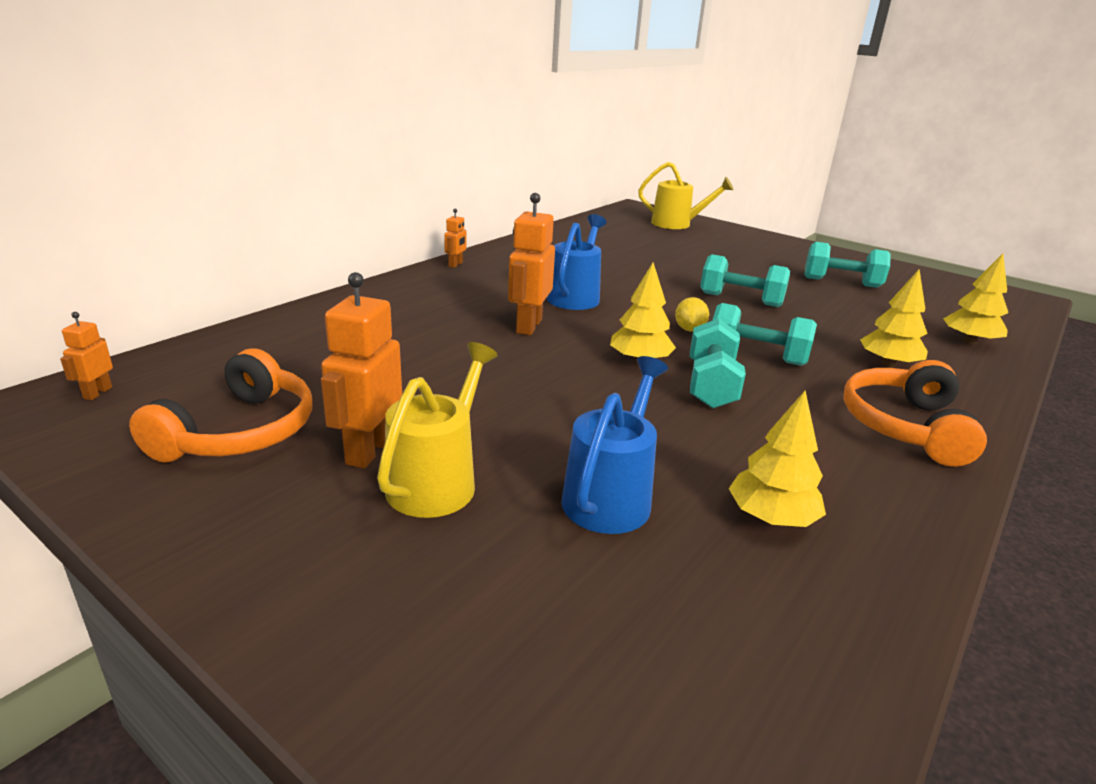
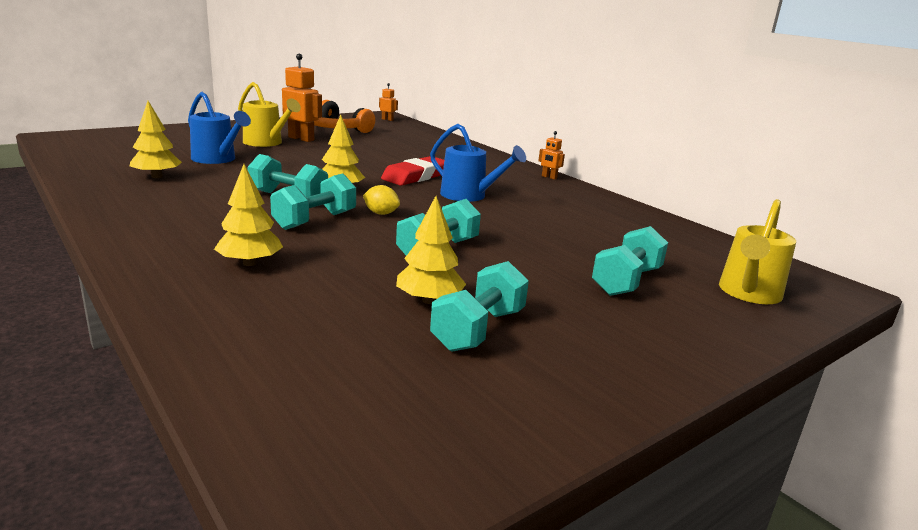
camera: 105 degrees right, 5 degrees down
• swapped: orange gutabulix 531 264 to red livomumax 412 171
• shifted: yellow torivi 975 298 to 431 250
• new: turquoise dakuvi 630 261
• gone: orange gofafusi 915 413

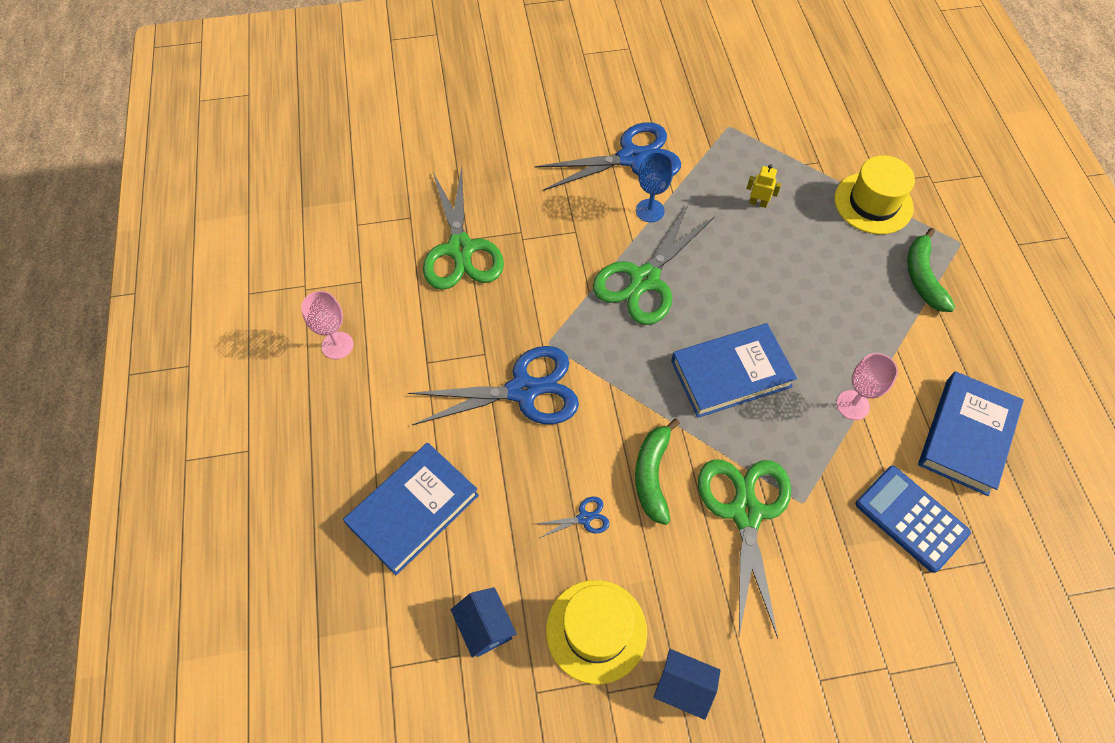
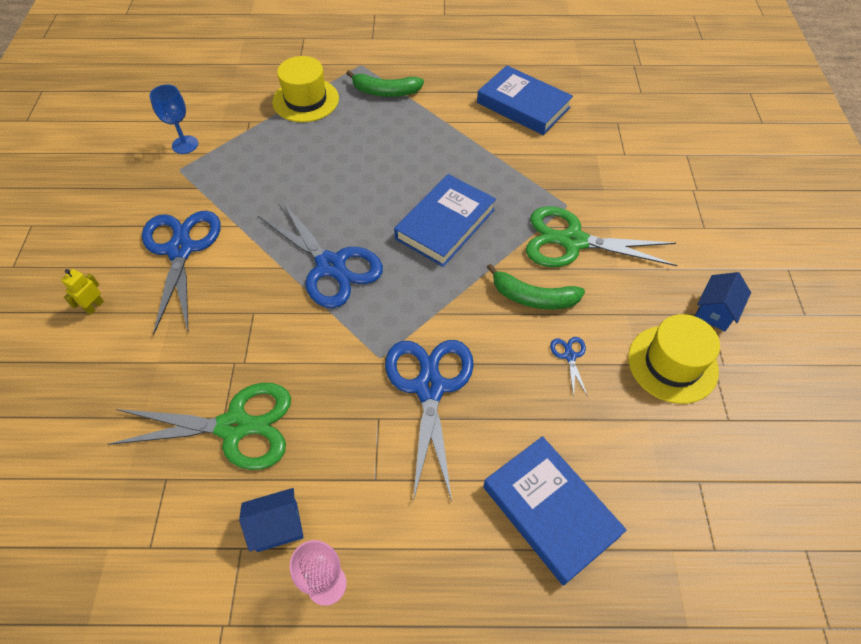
camera: 80 degrees left, 5 degrees down
• shifted: yellow gutabulix 763 186 to 82 292
• shifted: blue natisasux 654 187 to 173 119
• shifted: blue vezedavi 484 622 to 271 520
• repainted: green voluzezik 653 265 to blue voluzezik 320 254
• rotated: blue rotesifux 734 370 = 445 220 45 degrees clockwise
• gone: pink natisasux 867 386
• gone: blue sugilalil 913 519

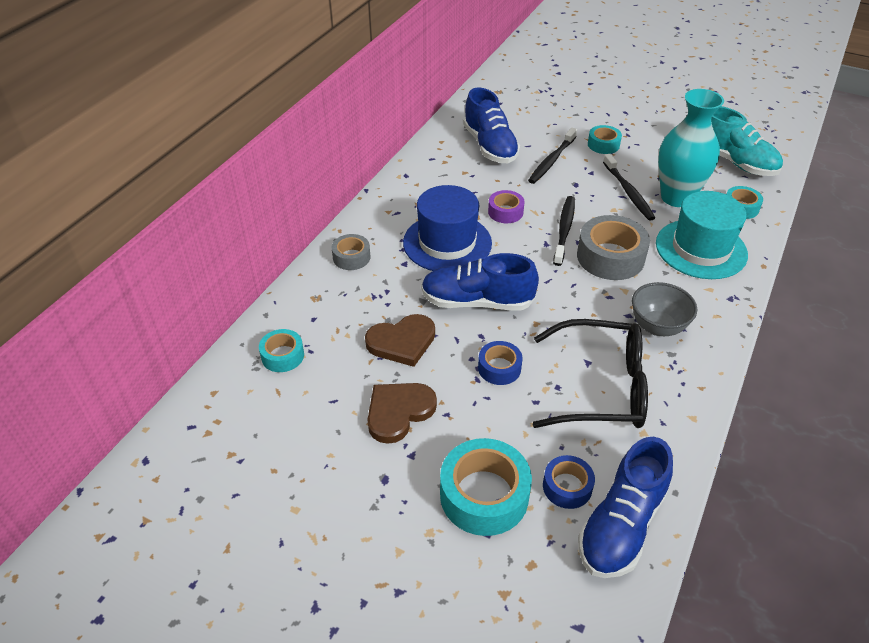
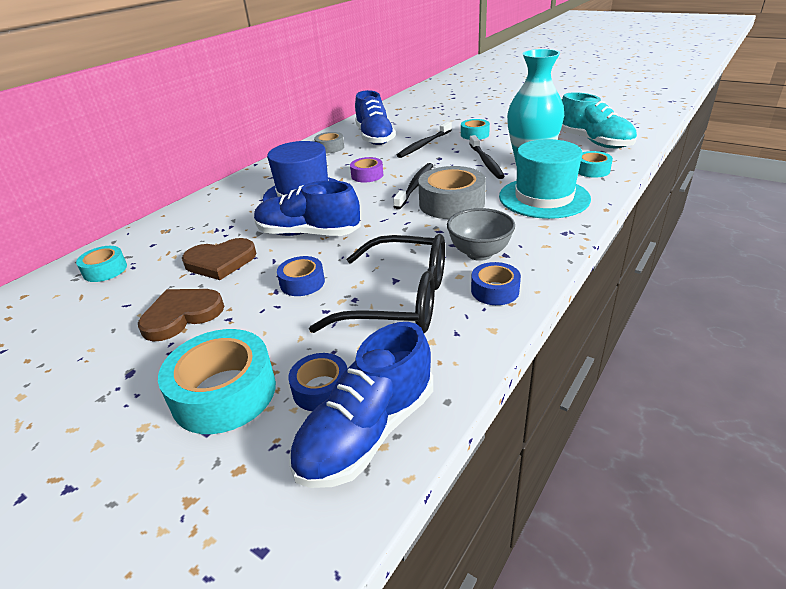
camera: 10 degrees right, 10 degrees down
• shifted: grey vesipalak 351 252 to 329 142
• new: blue vesipalak 496 283

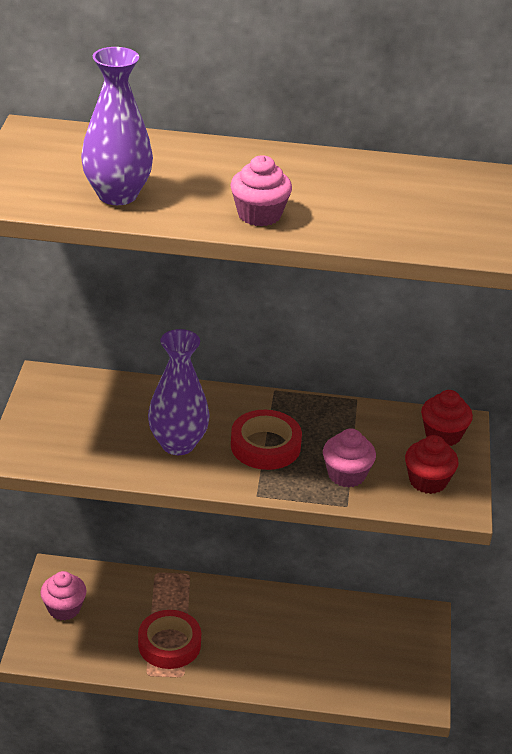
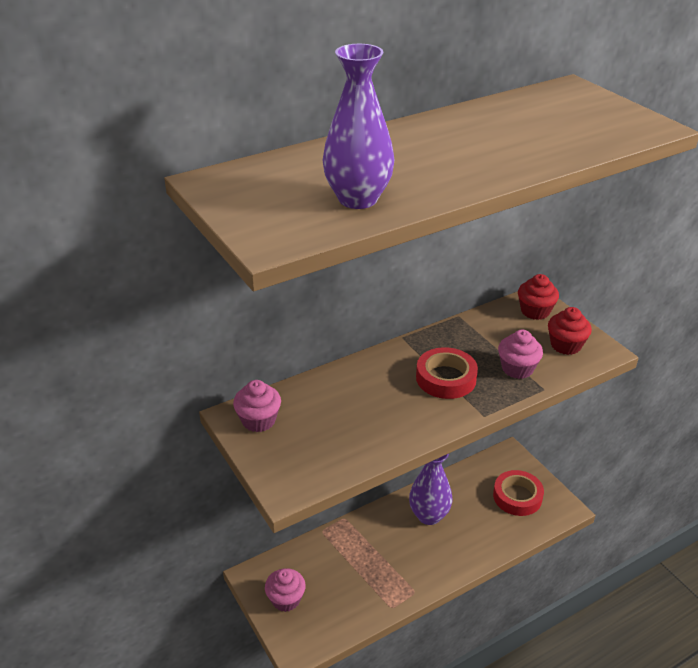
camera: 35 degrees left, 0 degrees up
• shifted: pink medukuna 261 190 to 257 406
• shifted: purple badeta 179 392 to 431 489
• shifted: red vesipalak 169 639 to 518 493

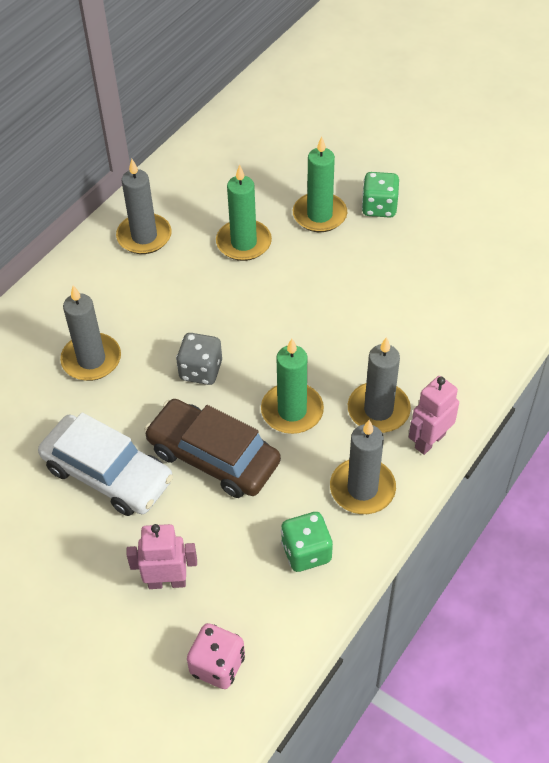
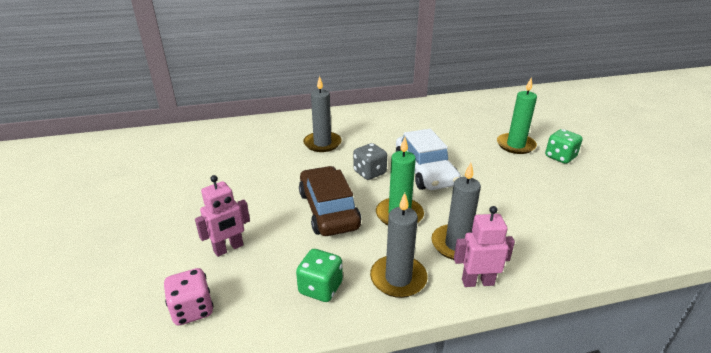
camera: 40 degrees right, 20 degrees down
• rotated: pink gutabulix 161 556 = 222 216 105 degrees clockwise
• shifted: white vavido 105 464 to 428 159
• gone: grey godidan 144 206
• gone: green godidan 244 212

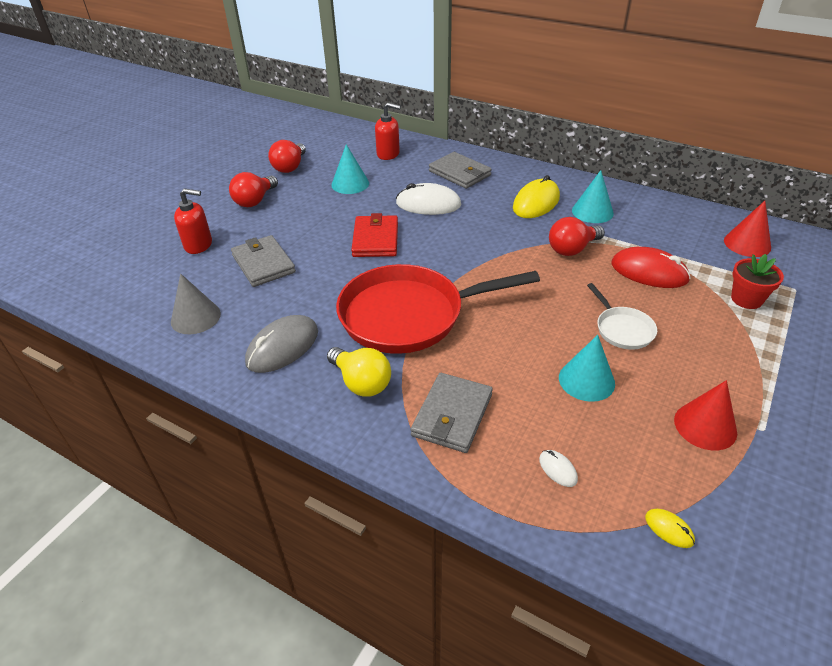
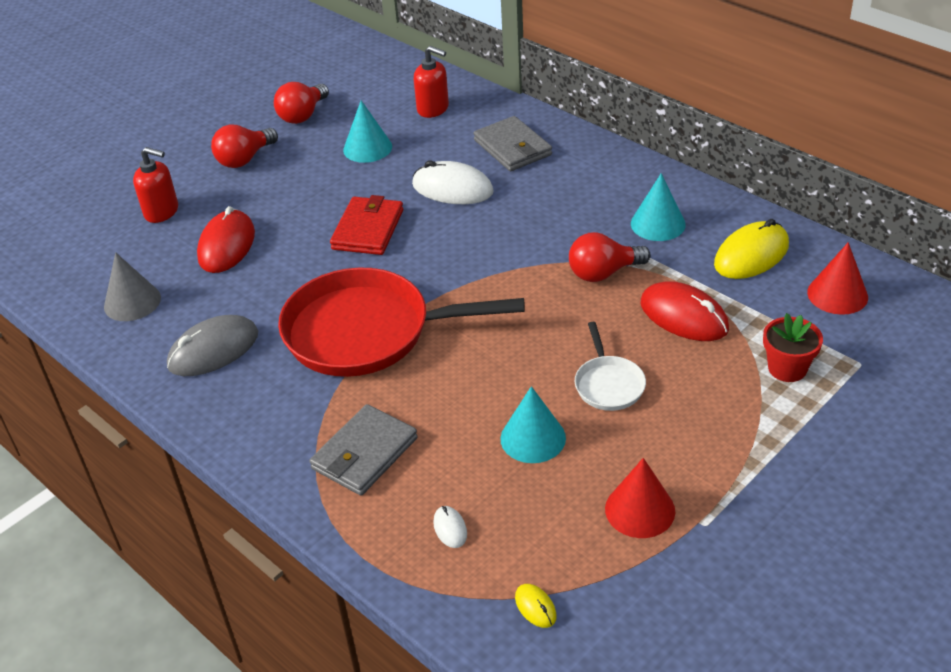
camera: 15 degrees right, 0 degrees up
• swapped: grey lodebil 263 261 to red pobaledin 226 239
• shifted: yellow pobaledin 536 196 to 751 249
• gone: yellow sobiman 359 372

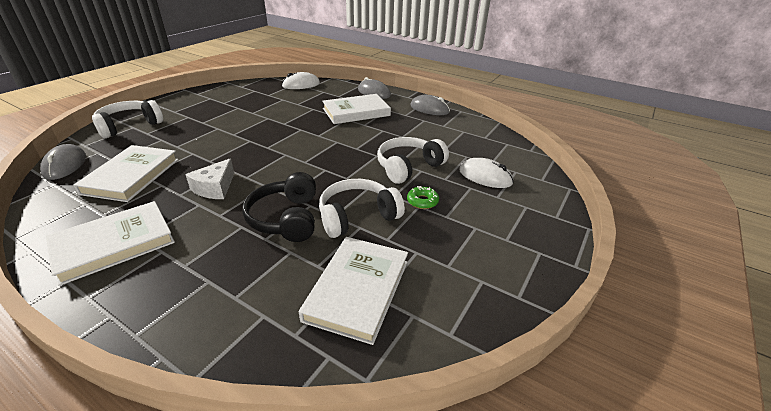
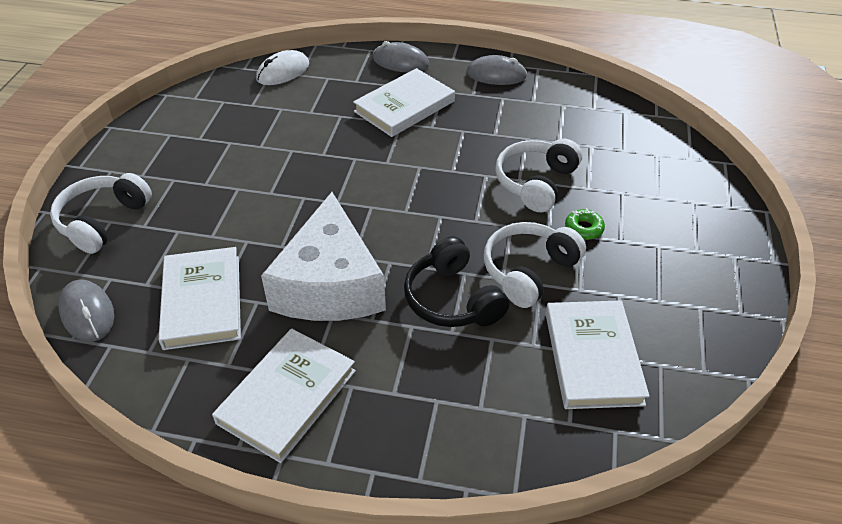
camera: 20 degrees left, 10 degrees up
• scaled: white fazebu 209 178 = 323 256 x2.08
• gone: white pobaledin 486 173

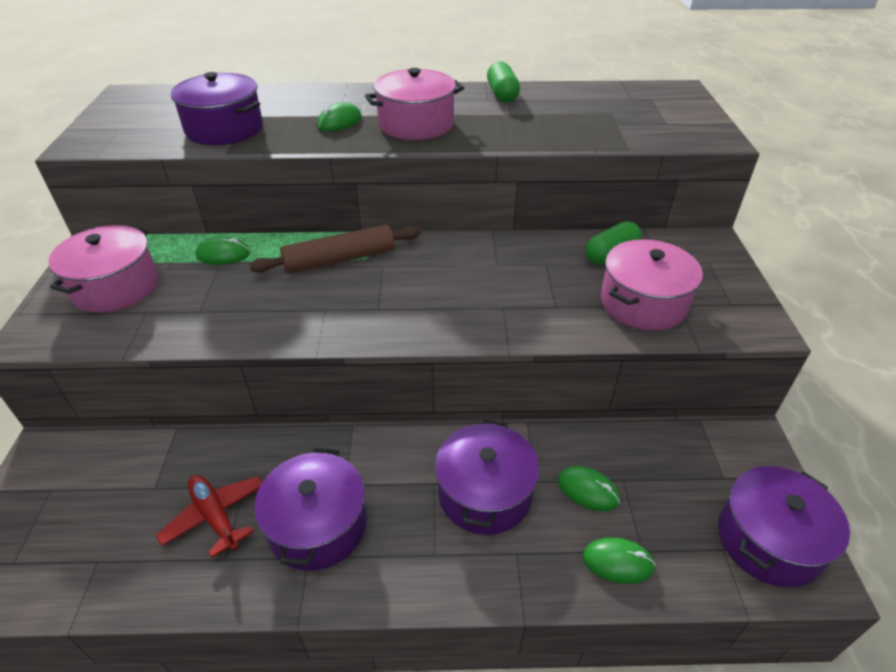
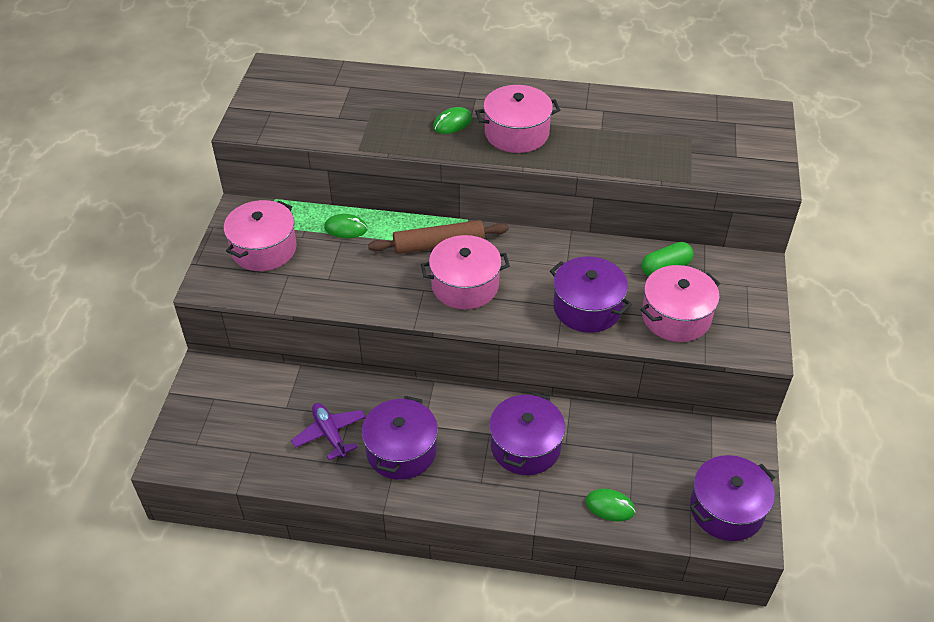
camera: 10 degrees right, 5 degrees up
• repainted: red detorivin 209 516 to purple detorivin 328 431
• new: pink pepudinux 465 272
• shifted: purple pepudinux 217 108 to 591 295
• gone: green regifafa 503 82
• gone: green pobaledin 589 489

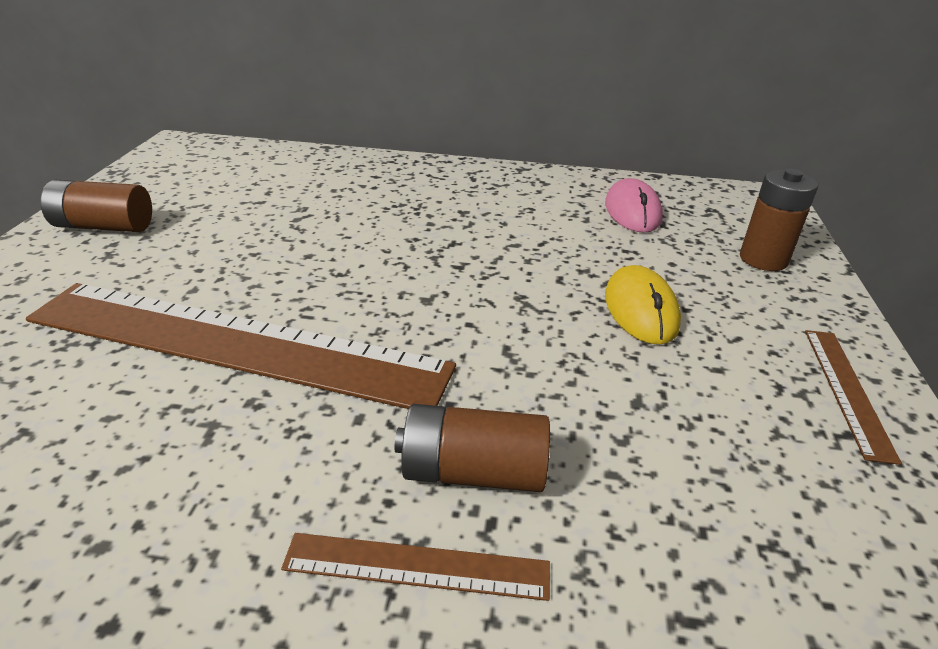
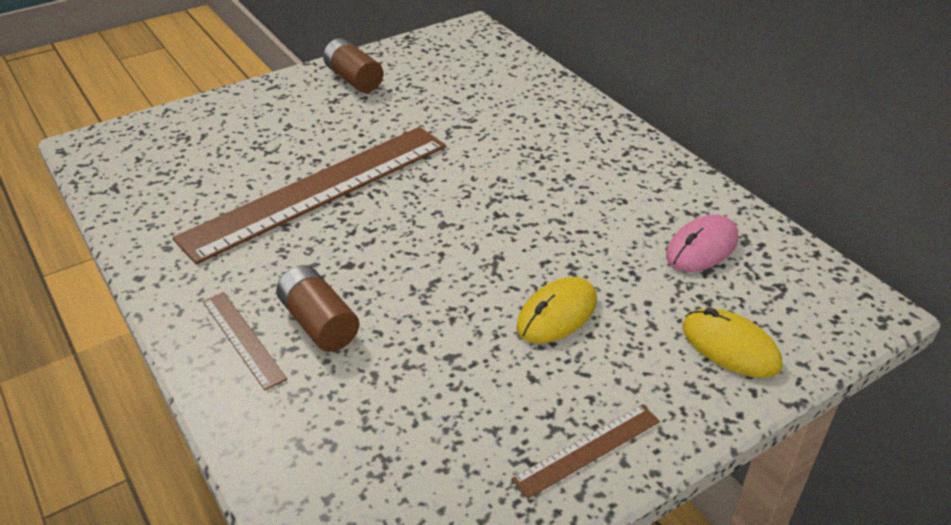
camera: 50 degrees right, 5 degrees up
• rotated: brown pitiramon 241 346 = 309 195 75 degrees clockwise
• swapped: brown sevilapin 779 220 to yellow pobaledin 732 343

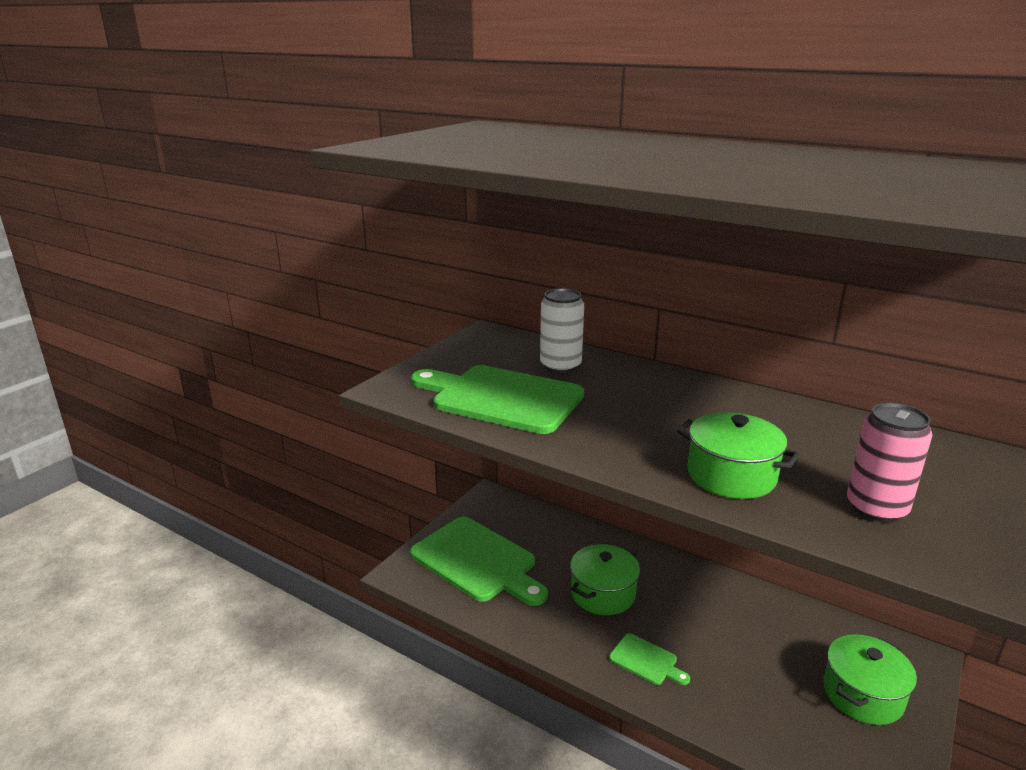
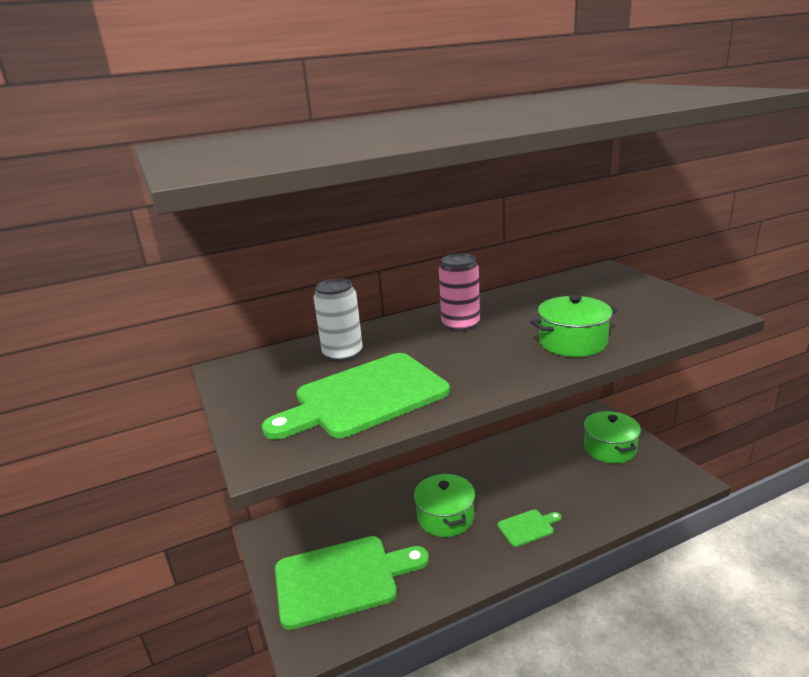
camera: 55 degrees left, 0 degrees up
• shifted: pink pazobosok 889 463 to 459 293

